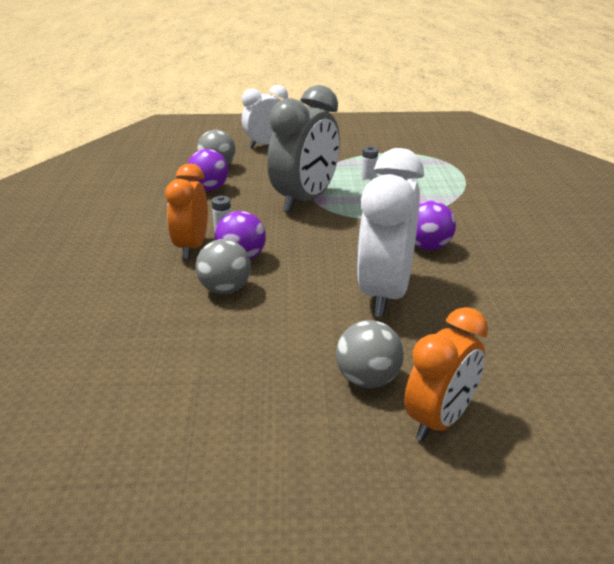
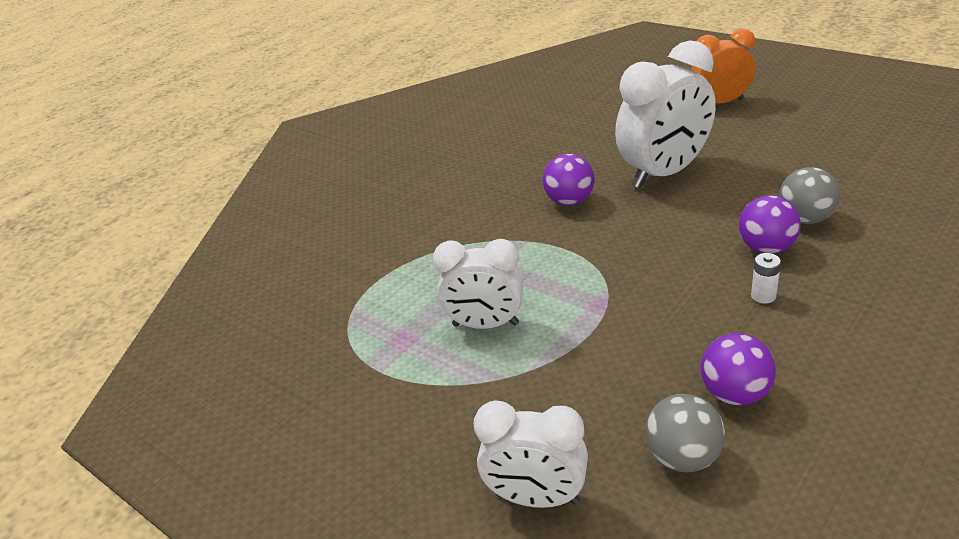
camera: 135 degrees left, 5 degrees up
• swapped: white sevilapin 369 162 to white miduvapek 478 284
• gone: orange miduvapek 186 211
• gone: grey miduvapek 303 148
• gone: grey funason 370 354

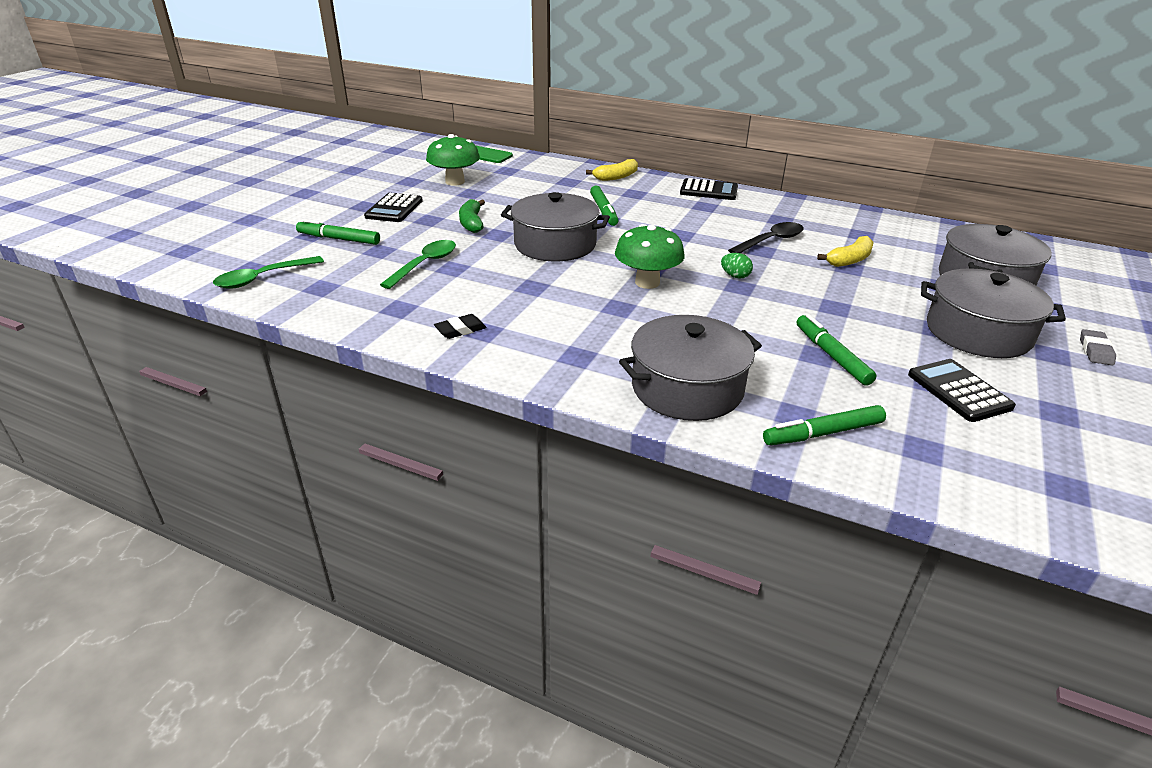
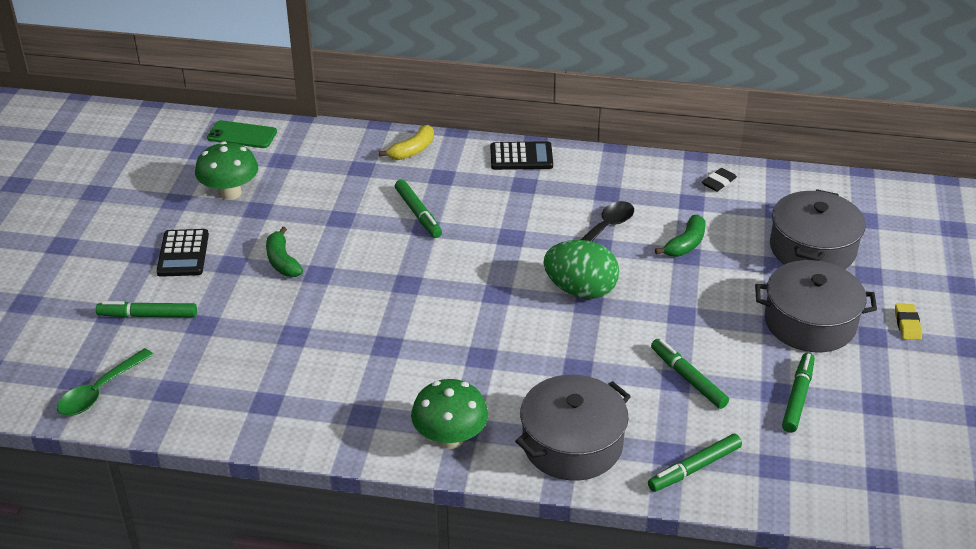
camera: 15 degrees left, 5 degrees up
• shifted: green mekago 650 256 to 449 414
• scaled: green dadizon 737 266 = 581 269 x2.32
• repainted: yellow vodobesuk 845 251 to green vodobesuk 680 236
• shifted: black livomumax 460 326 to 719 180
• swapped: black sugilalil 962 390 to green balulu 798 393
• repainted: grey livomumax 1098 347 to yellow livomumax 908 322
• gone: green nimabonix 418 264
• gone: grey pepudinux 555 227

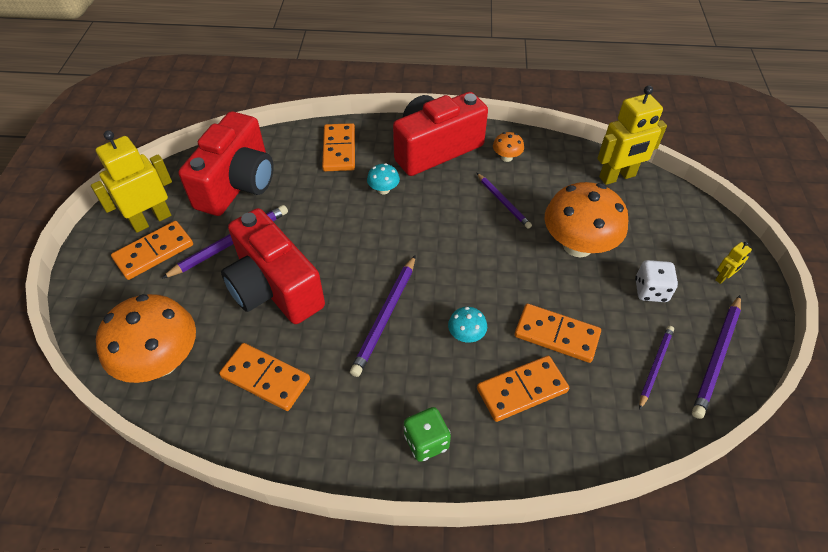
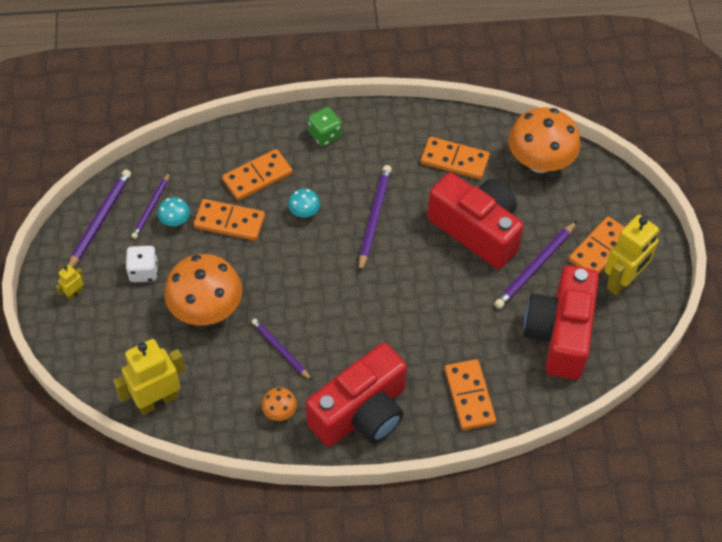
camera: 170 degrees right, 5 degrees up
• shifted: turquoise mekago 383 178 to 173 211

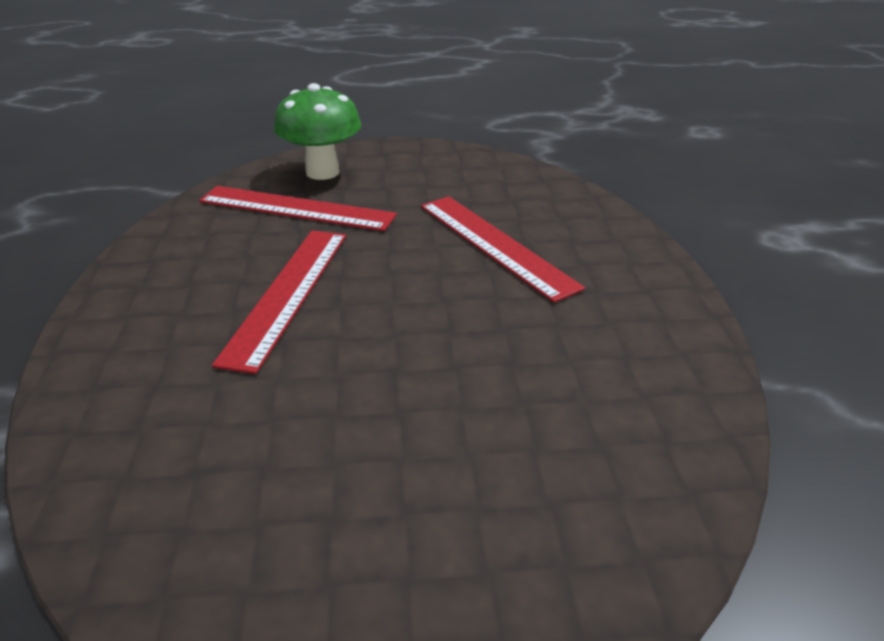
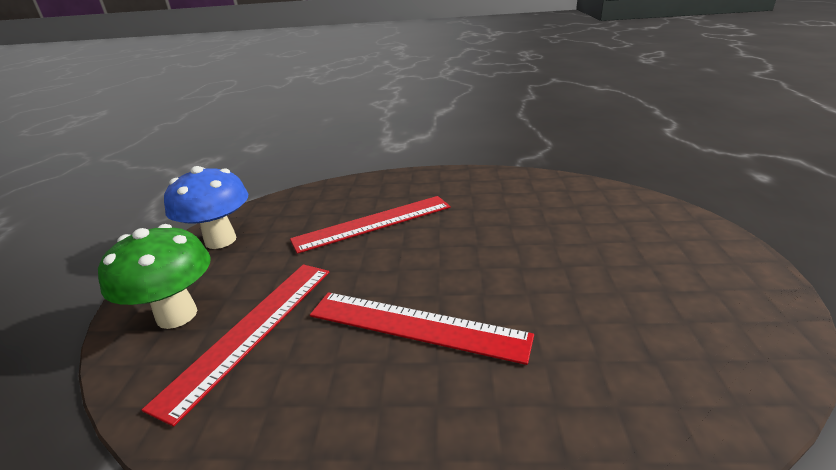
camera: 80 degrees left, 5 degrees down
• new: blue mekago 206 207

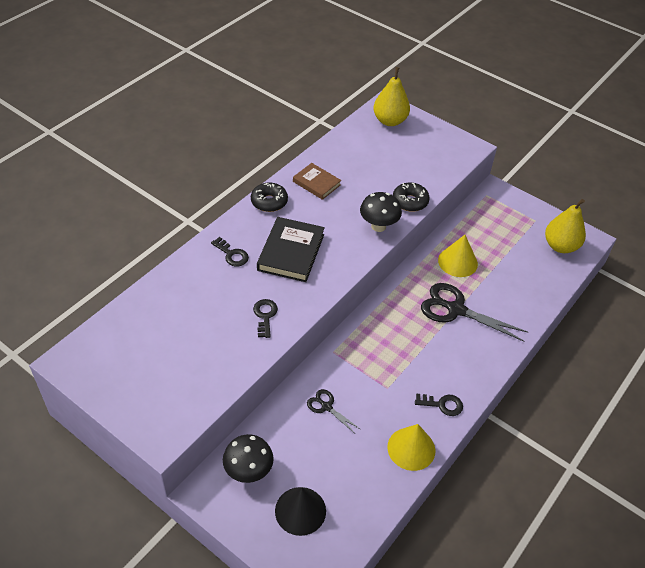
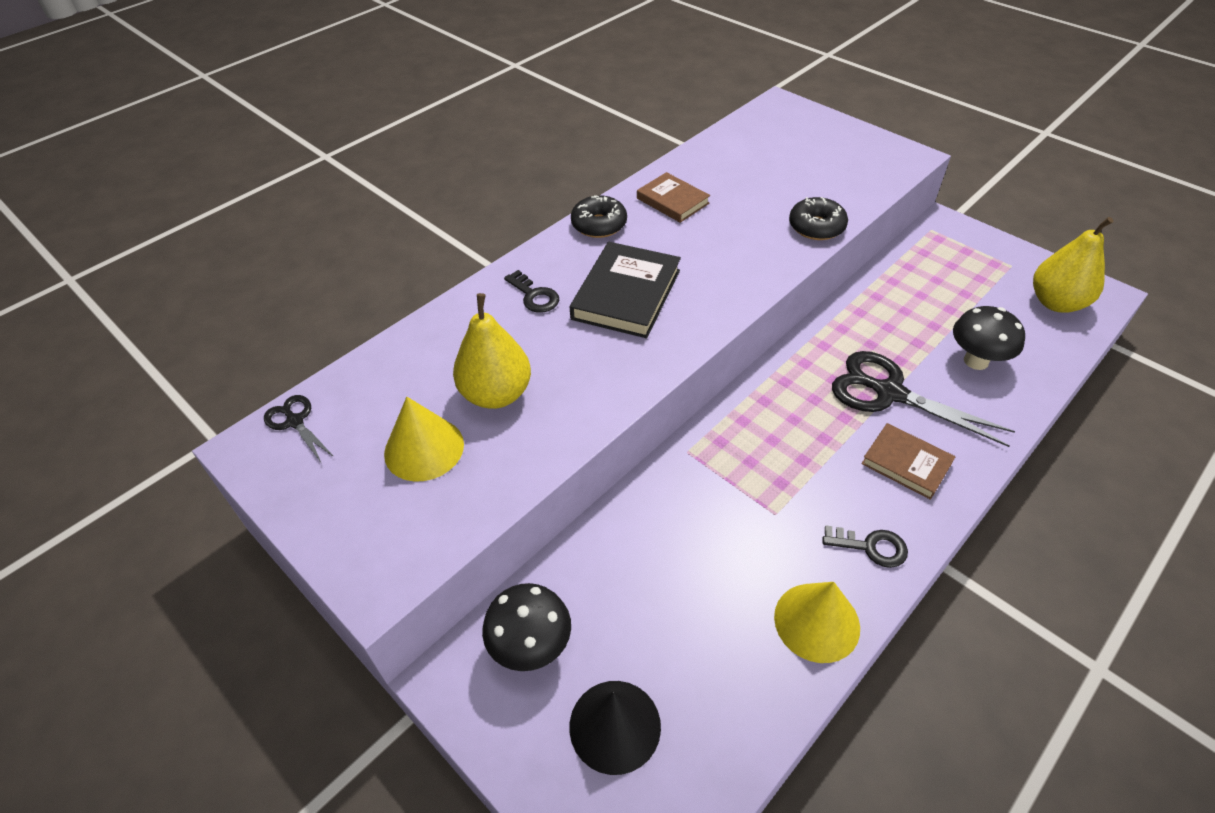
camera: 10 degrees right, 0 degrees up
• shifted: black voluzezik 333 410 to 299 429
• shifted: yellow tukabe 458 256 to 424 439
• shifted: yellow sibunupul 391 96 to 492 351
• new: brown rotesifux 908 461
• shifted: black mekago 381 212 to 989 338
• gone: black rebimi 265 318

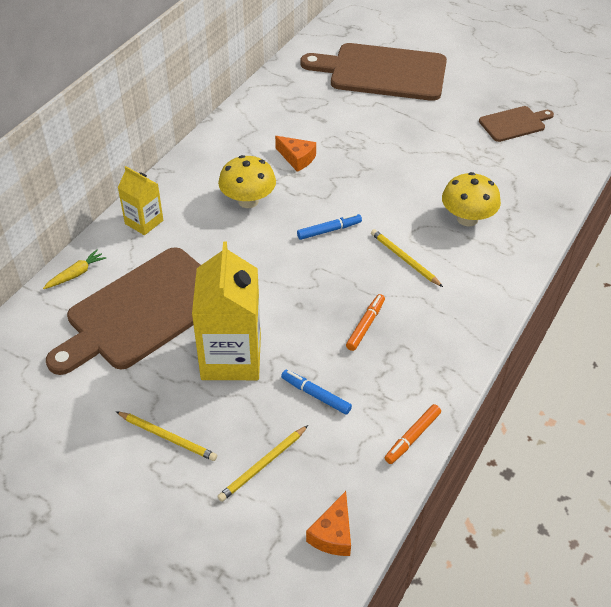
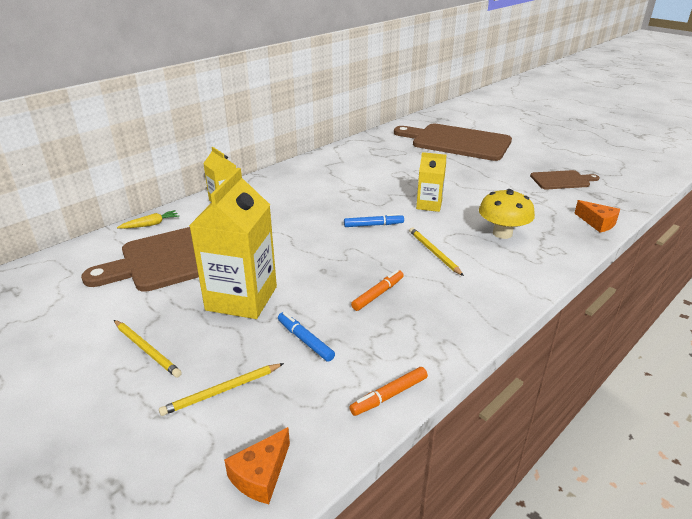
camera: 15 degrees right, 15 degrees down
• new: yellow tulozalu 431 182
• shifted: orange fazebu 295 154 to 597 216
• gone: yellow mekago 247 181

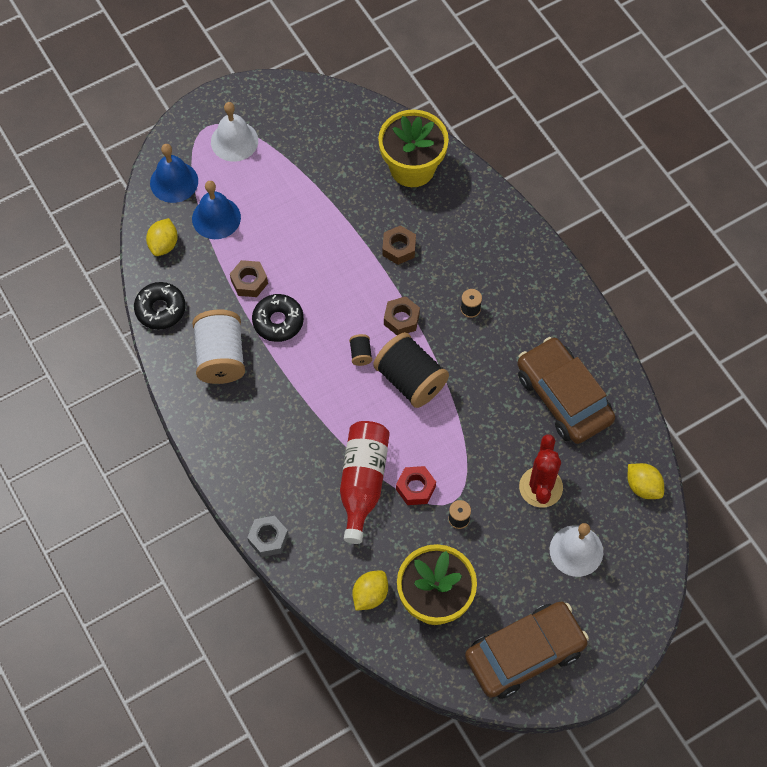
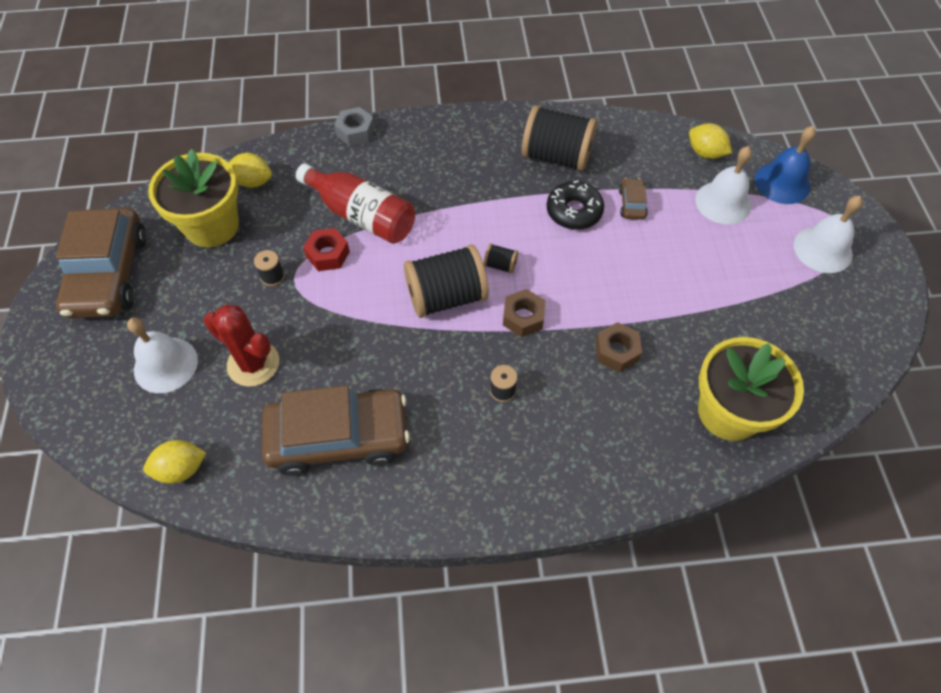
camera: 115 degrees right, 5 degrees down
• rotated: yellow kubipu 370 590 = 250 170 45 degrees counterclockwise
• repainted: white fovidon 218 347 to black fovidon 559 138
• swapped: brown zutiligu 249 278 to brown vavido 633 199
• repainted: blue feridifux 216 210 to white feridifux 723 185
• gone: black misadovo 160 306

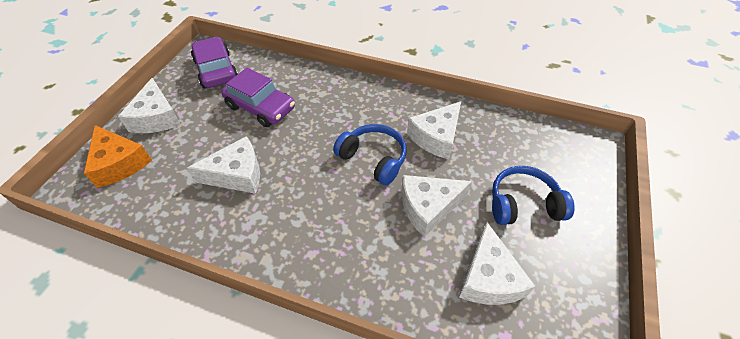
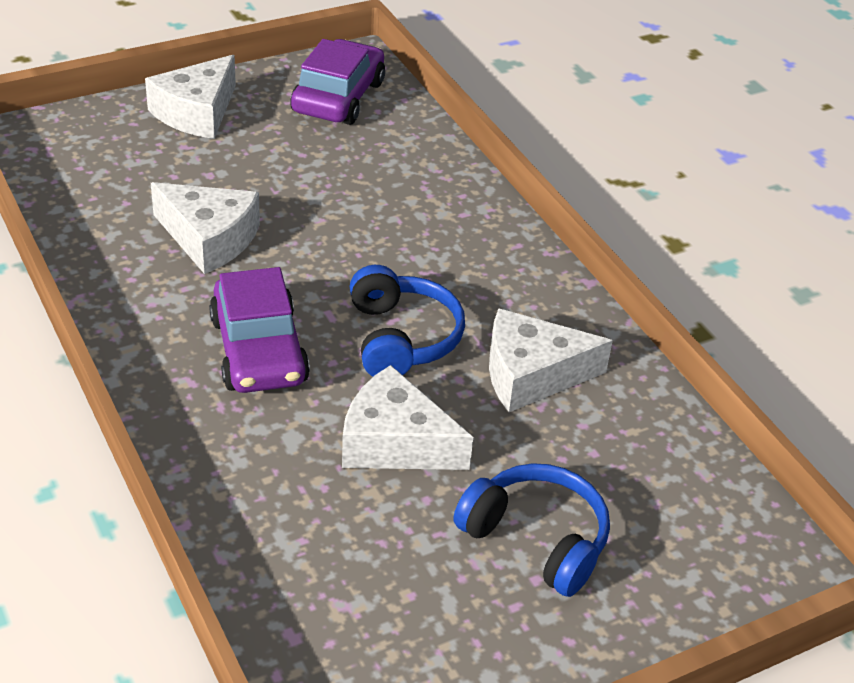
camera: 40 degrees right, 10 degrees down
• shifted: purple vavido 258 97 to 259 330
• gone: orange fazebu 118 156
• gone: white fazebu 497 263

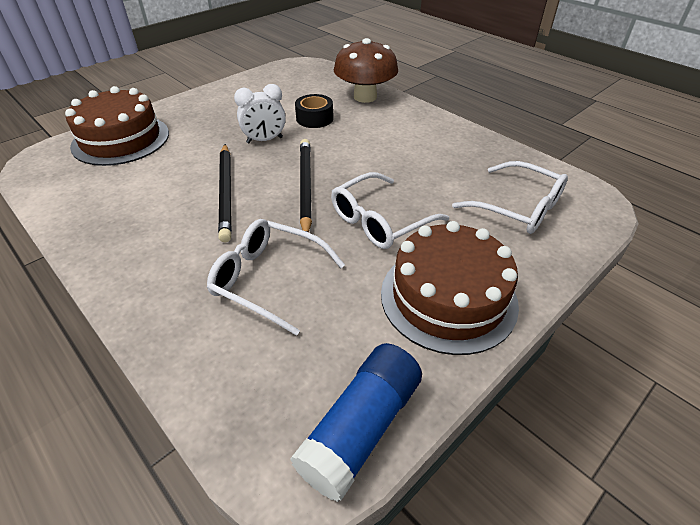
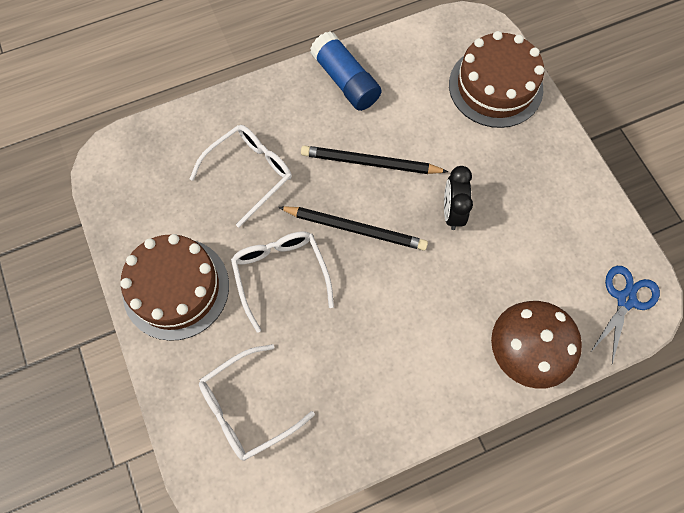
camera: 110 degrees right, 25 degrees up
• shifted: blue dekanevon 356 422 to 346 71
• repainted: white miduvapek 260 113 to black miduvapek 458 198
• new: blue voluzezik 625 315
• gone: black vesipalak 314 111

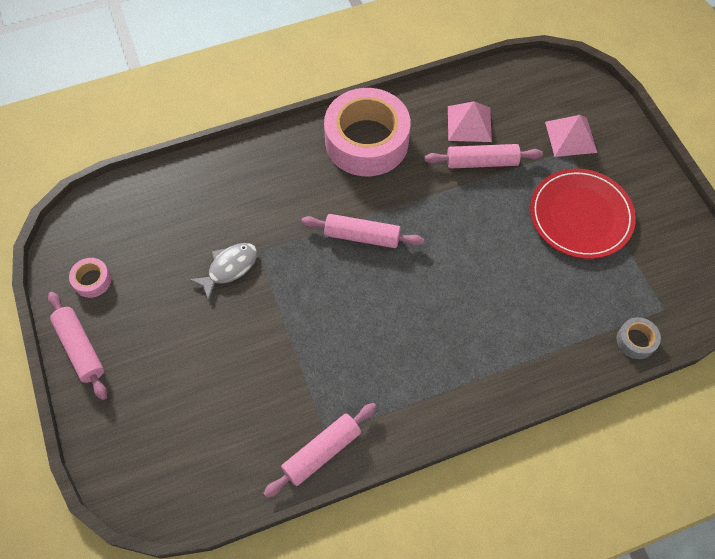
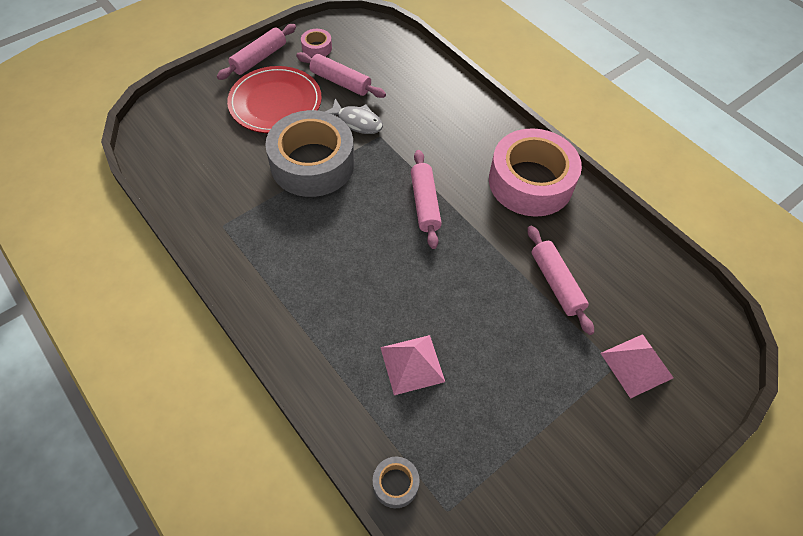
camera: 70 degrees right, 5 degrees down
• shifted: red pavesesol 583 213 to 274 99
• new: grey vesipalak 310 153
• shifted: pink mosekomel 320 450 to 341 75
• shifted: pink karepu 470 121 to 412 365

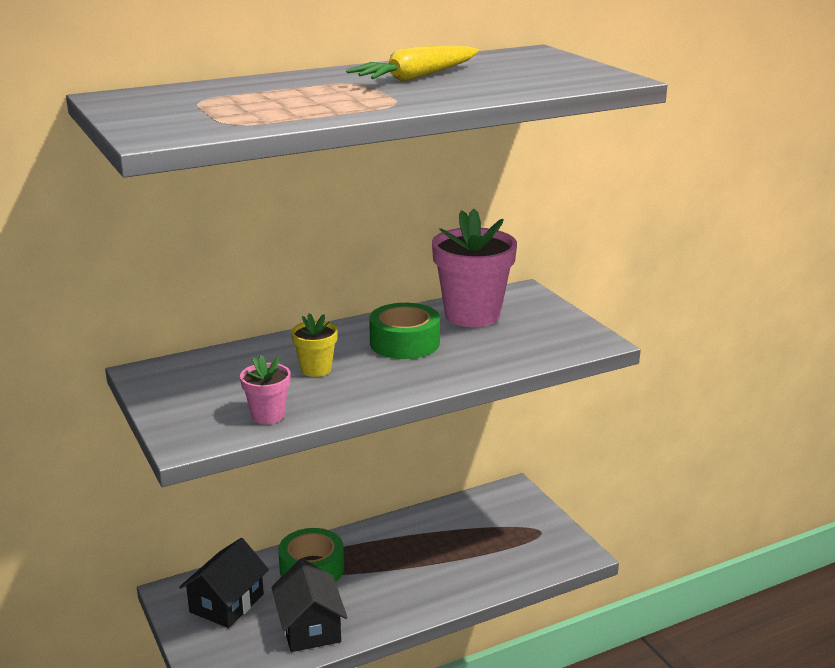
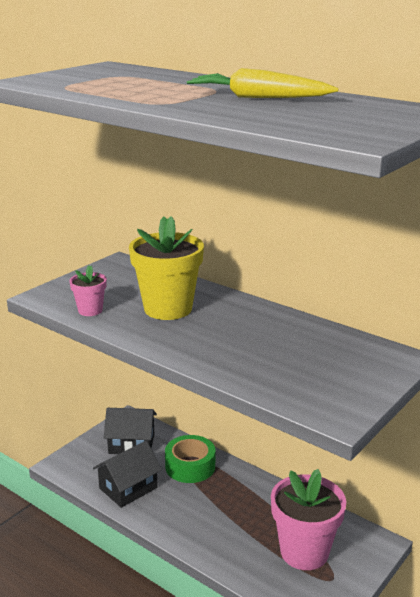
camera: 65 degrees right, 0 degrees up
• scaled: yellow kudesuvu 314 345 = 166 268 x2.00
• shifted: pink kudesuvu 474 268 to 308 519
• gone: green vesipalak 404 331

